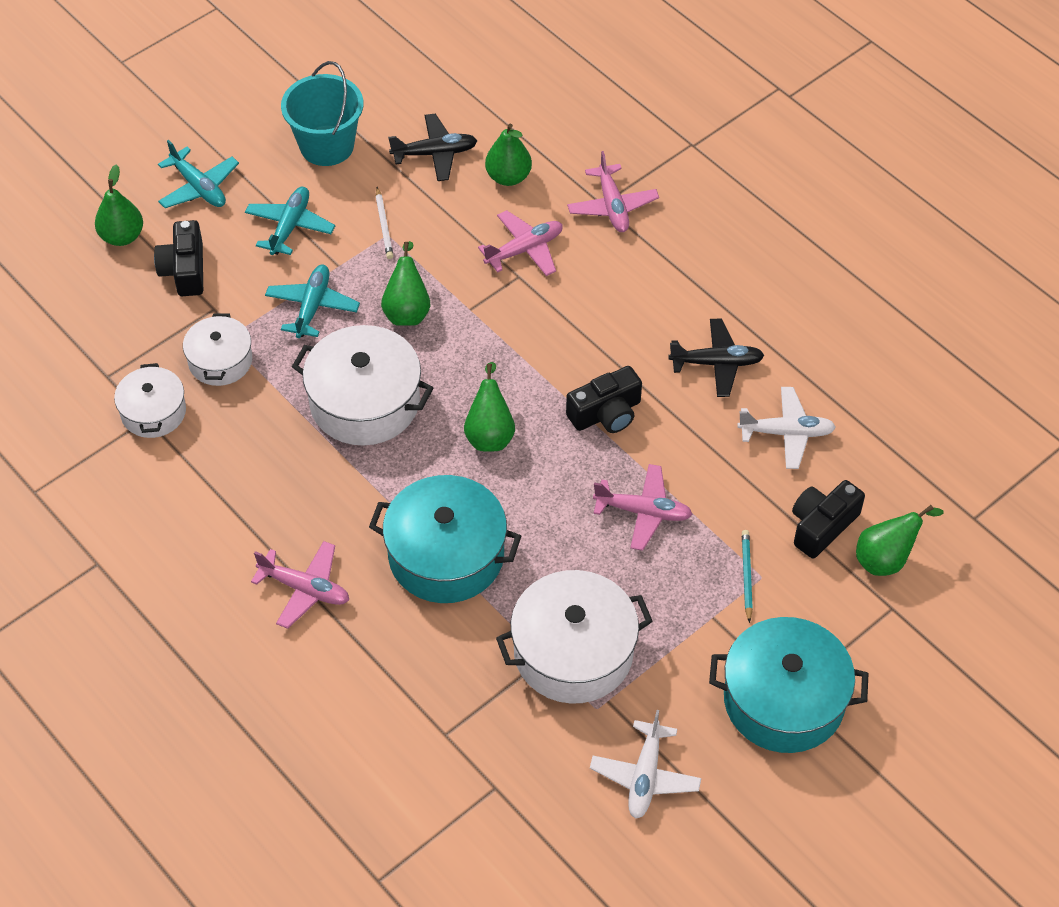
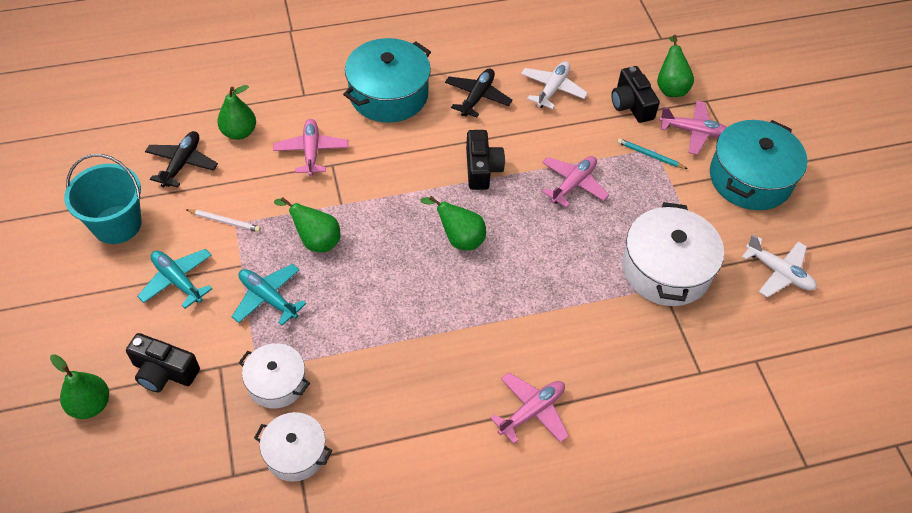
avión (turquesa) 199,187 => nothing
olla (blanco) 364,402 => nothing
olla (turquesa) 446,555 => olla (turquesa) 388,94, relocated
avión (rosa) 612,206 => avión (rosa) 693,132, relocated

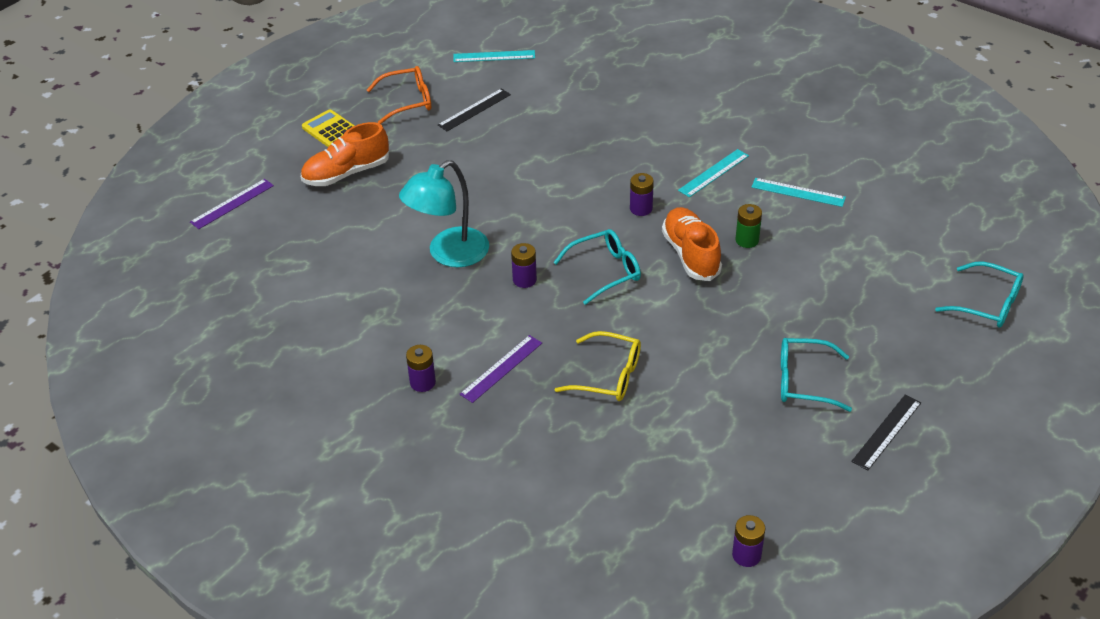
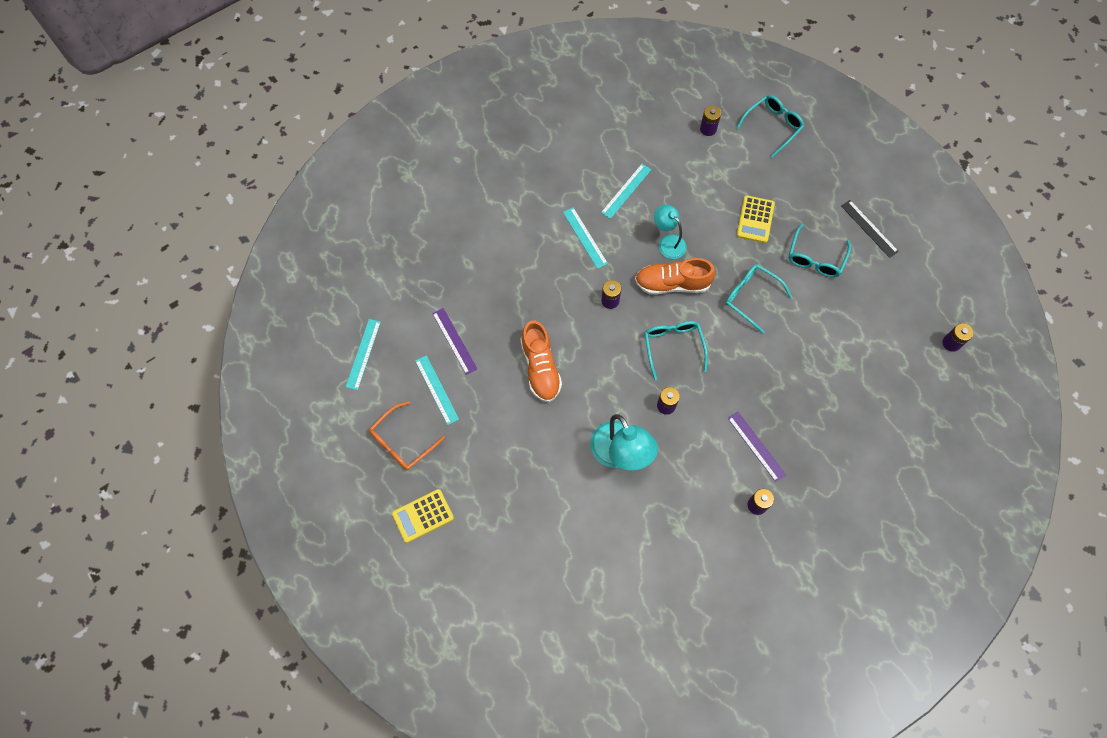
regla (morado) 232,204 => regla (morado) 454,341, relocated
zapato (naranja) 346,173 => zapato (naranja) 540,368, relocated
gafas (naranja) 408,101 => gafas (naranja) 402,442, 135 degrees counterclockwise
regla (negro) 474,110 => regla (turquesa) 436,389
gafas (amarillo) 608,376 => nothing
pila (verde) 747,240 => lámpara (turquesa) 668,242
nothing => pila (morado) 708,129
nothing => gafas (turquesa) 751,297
nothing => calculadora (amarillo) 755,219

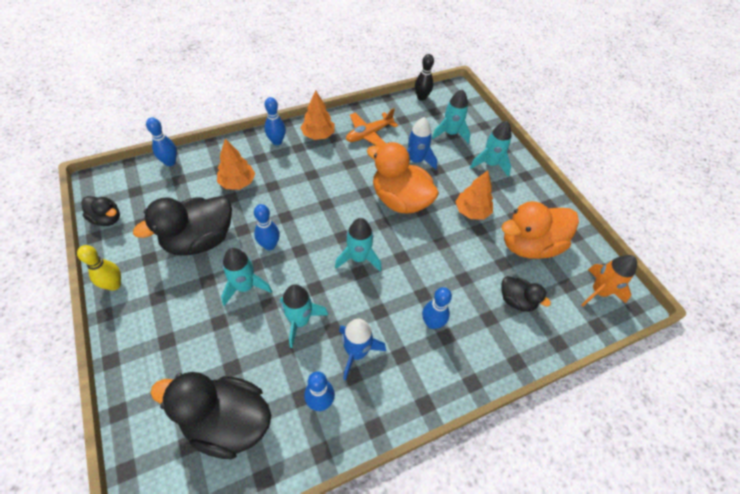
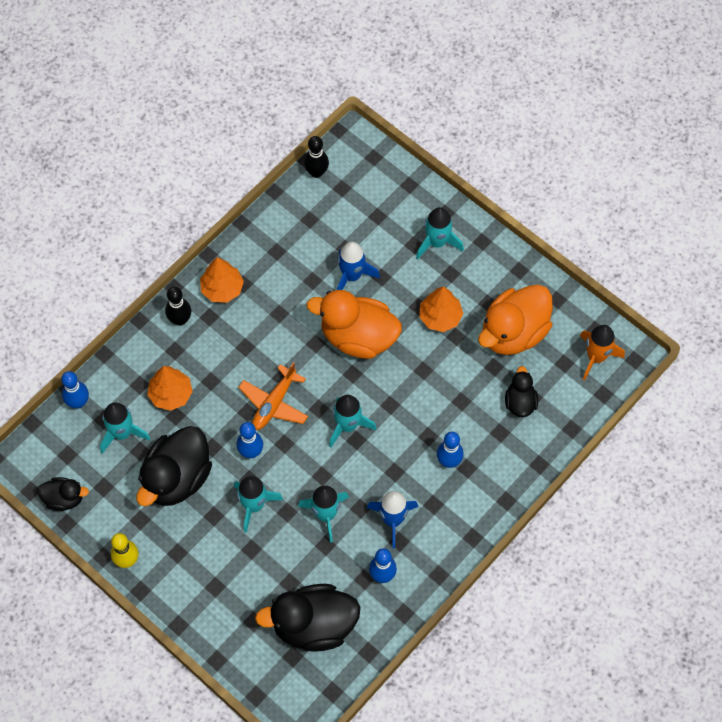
bolo (azul) 277,141 => bolo (negro) 180,320
avión (naranja) 369,134 => avión (naranja) 274,403, relocated
cohete (turquesa) 450,133 => cohete (turquesa) 122,433, relocated
pato (negro) 516,300 => pato (negro) 520,402, 105 degrees counterclockwise

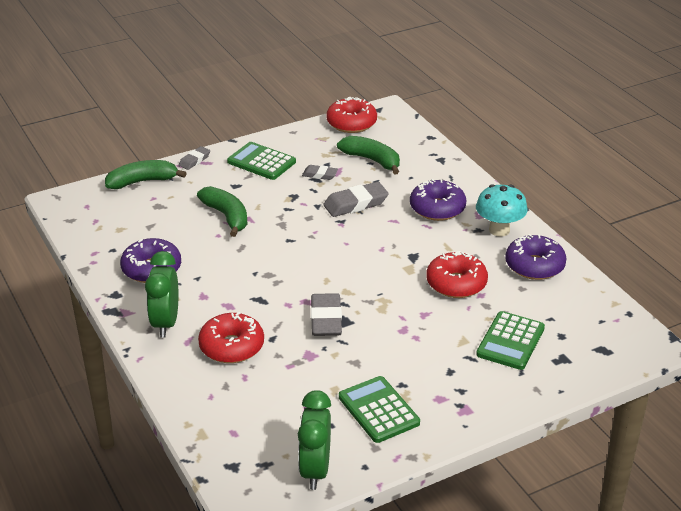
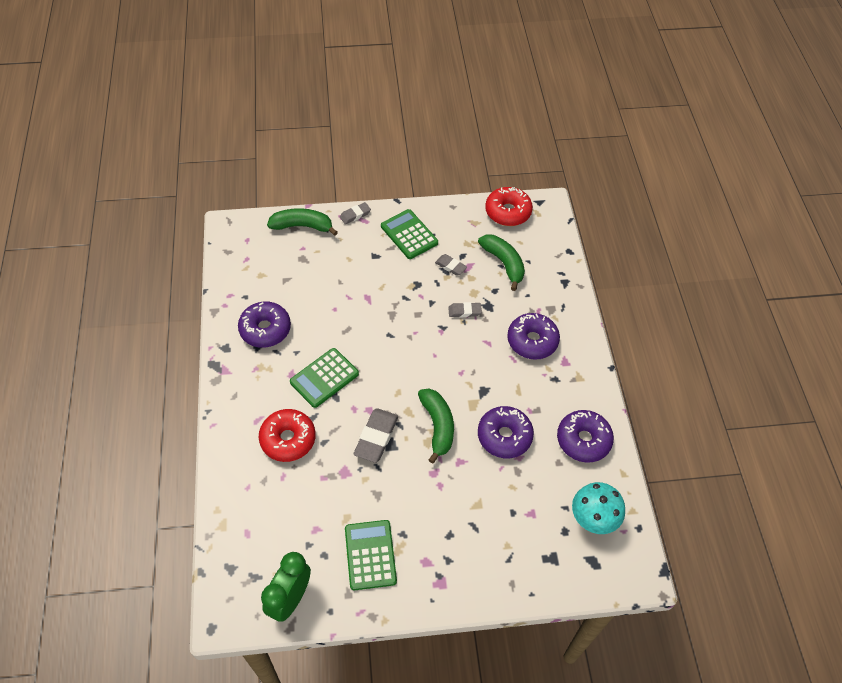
despertador (verde) 165,323 => nothing
plátano (verde) 227,216 => plátano (verde) 437,426, relocated
goma de borrar (gris) 355,204 => goma de borrar (gris) 464,311, x0.58
rosquilla (rojo) 456,283 => rosquilla (morado) 504,436
seta (turquesa) 499,230 => seta (turquesa) 593,519, relocated
calculadora (verde) 510,341 => calculadora (verde) 324,378, relocated

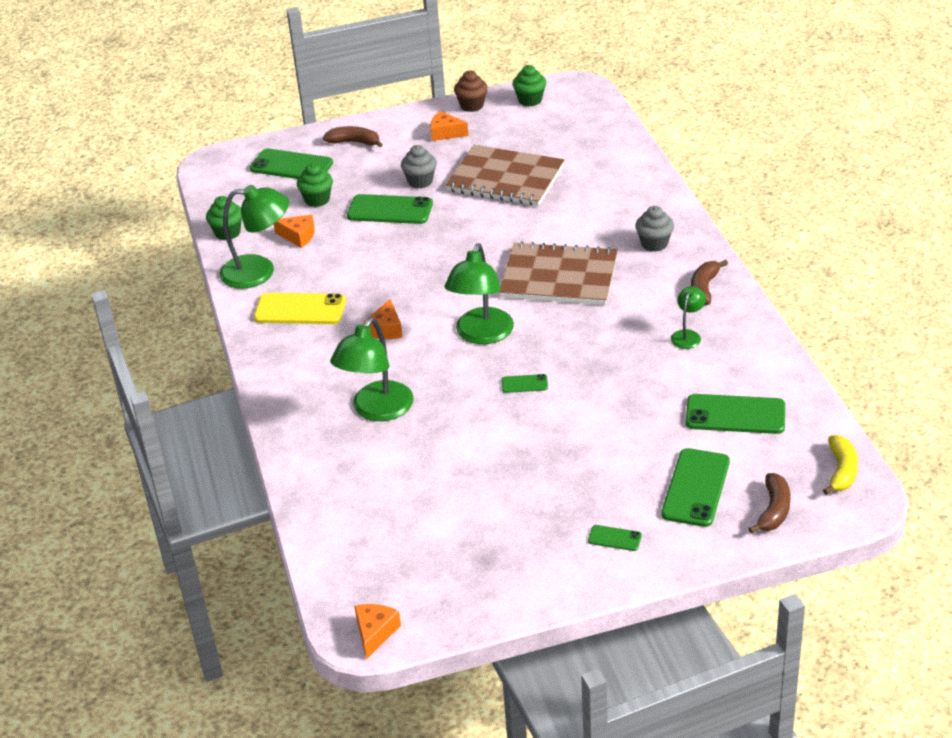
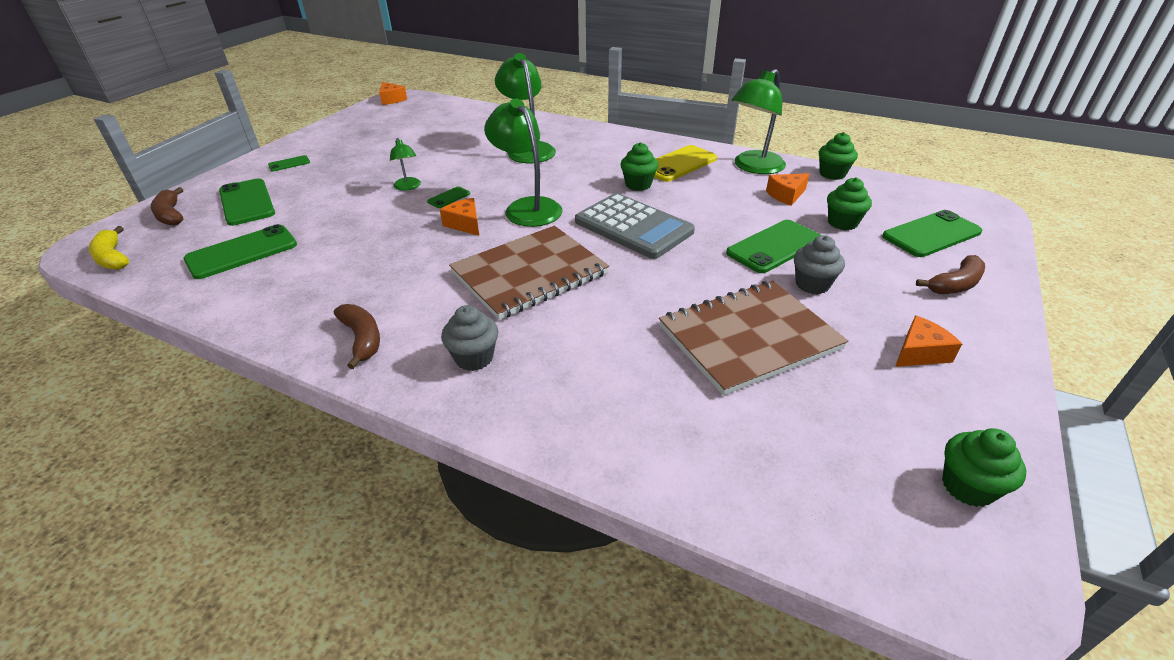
queso (naranja) 386,329 => queso (naranja) 465,224, relocated
magdalena (marrón) 472,105 => nothing
lámpara (verde) 687,335 => lámpara (verde) 408,187, relocated
nothing => calculadora (gris) 633,227
nothing => magdalena (verde) 638,185

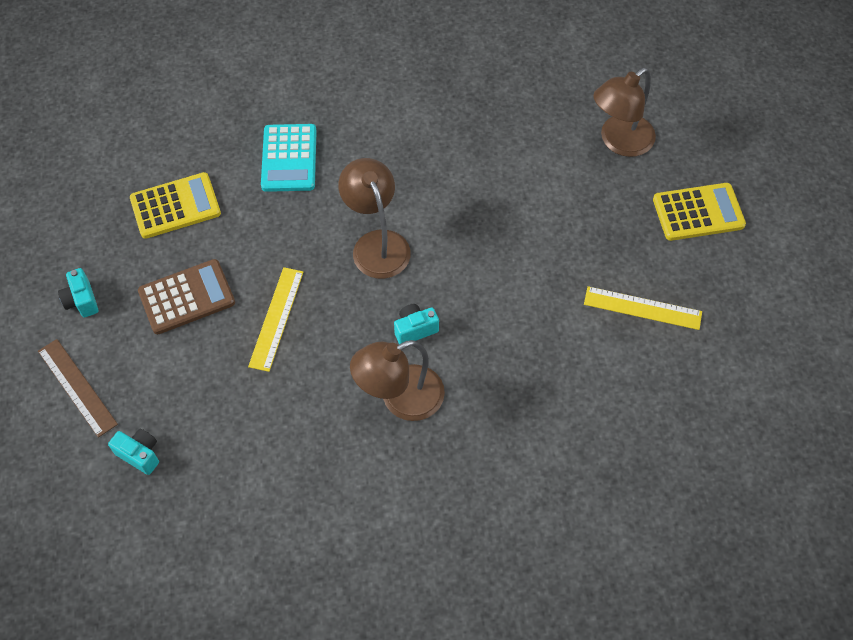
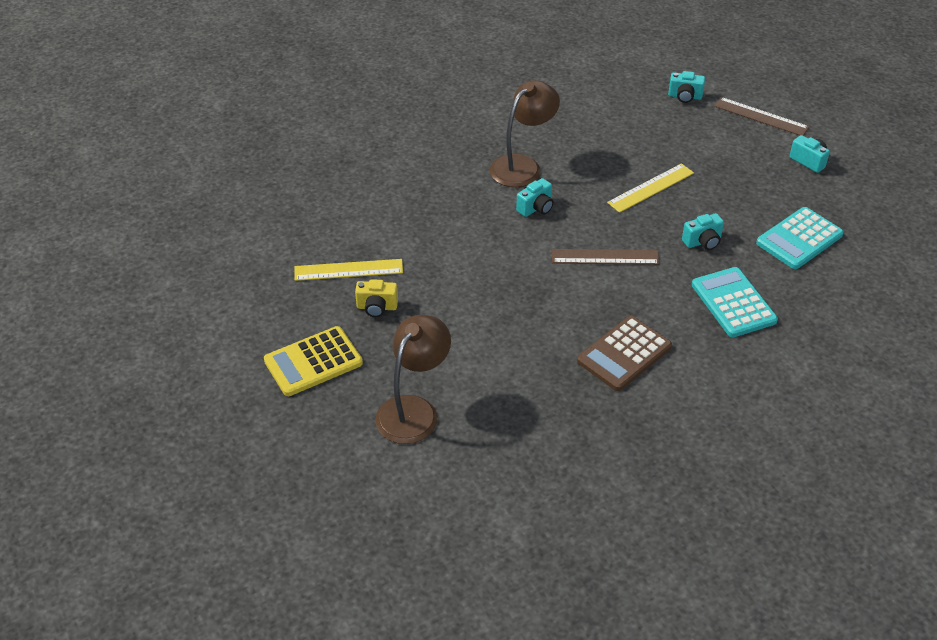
calculadora (amarillo) 175,206 => calculadora (turquesa) 799,239
calculadora (marrón) 187,297 => calculadora (marrón) 624,354, relocated
regla (amarillo) 276,318 => regla (amarillo) 650,188, 60 degrees clockwise
lámpara (marrón) 377,244 => regla (marrón) 605,257
nothing => cámara (amarillo) 377,307
nothing => cámara (turquesa) 703,242

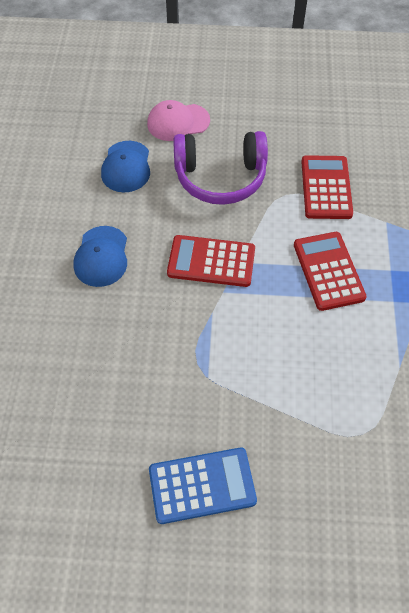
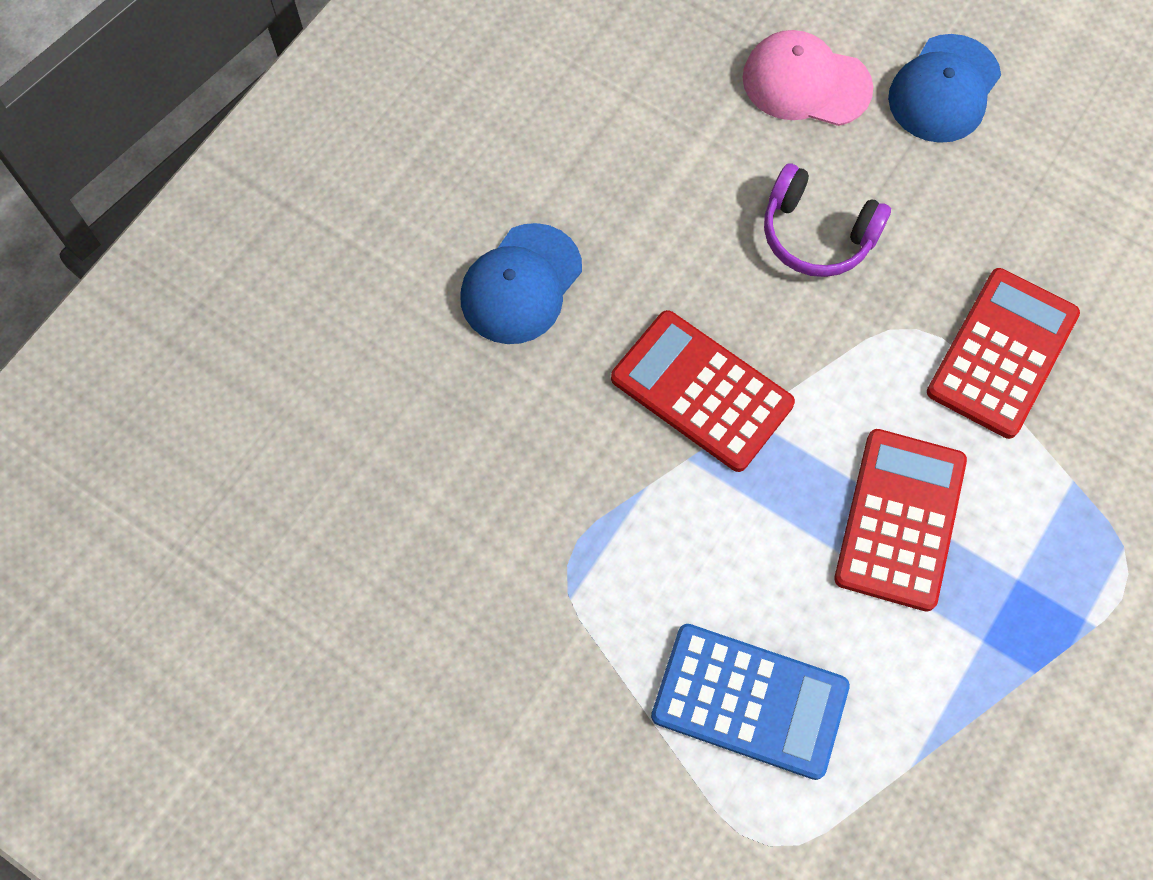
gorra (azul) 126,167 => gorra (azul) 944,89, relocated
calculadora (azul) 202,485 => calculadora (azul) 749,701, relocated
auriculares (morado) 220,177 => auriculares (morado) 816,234, x0.61

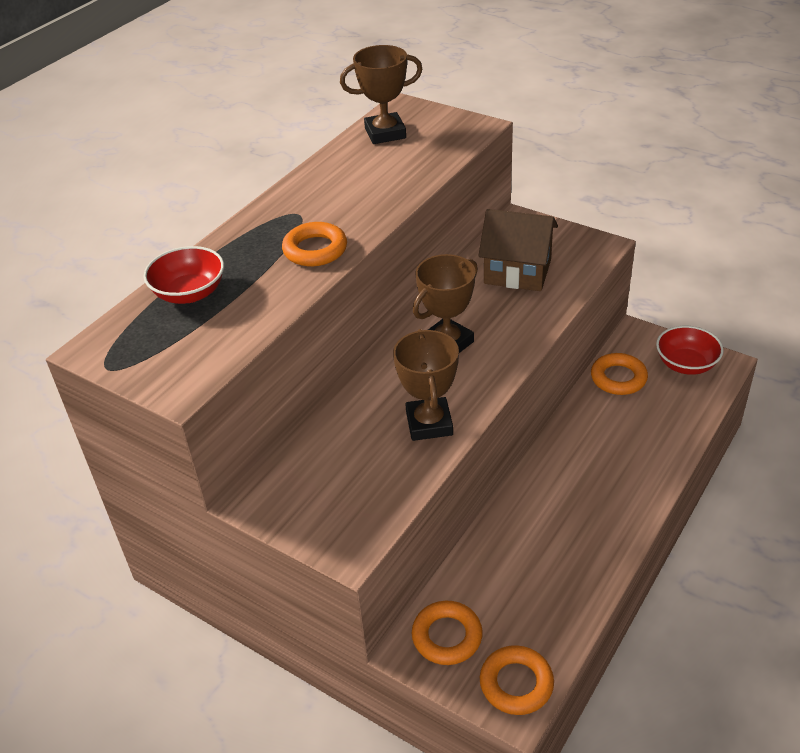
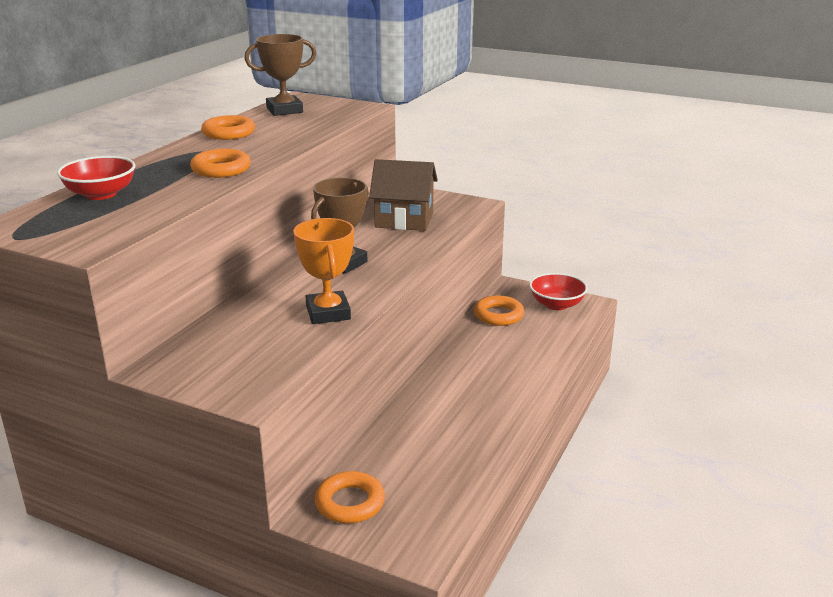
trofeo (marrón) 429,423 => trofeo (naranja) 328,313
anillo (naranja) 516,684 => anillo (naranja) 228,133, relocated

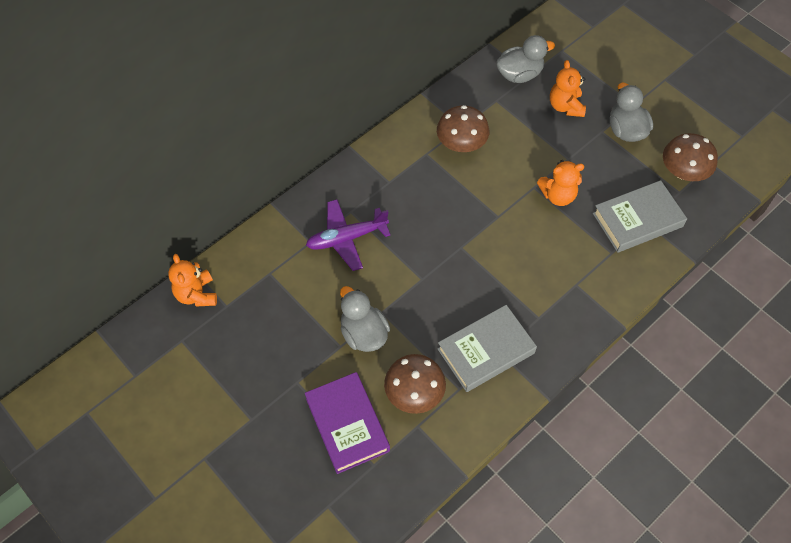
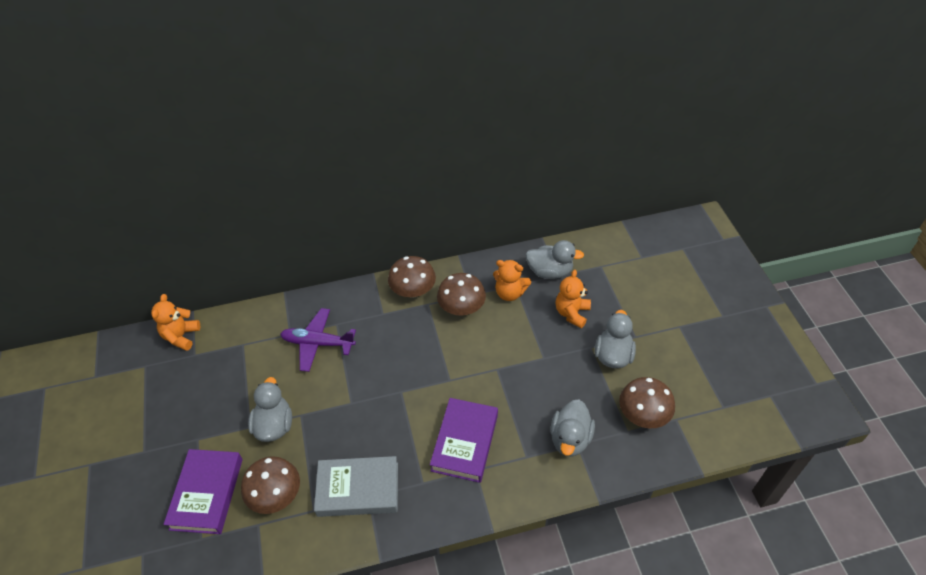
osito (naranja) 558,195 => osito (naranja) 510,293, relocated
libro (gris) 637,220 => pato (gris) 570,439
nothing => seta (marrón) 413,290
nothing => libro (morado) 465,442

